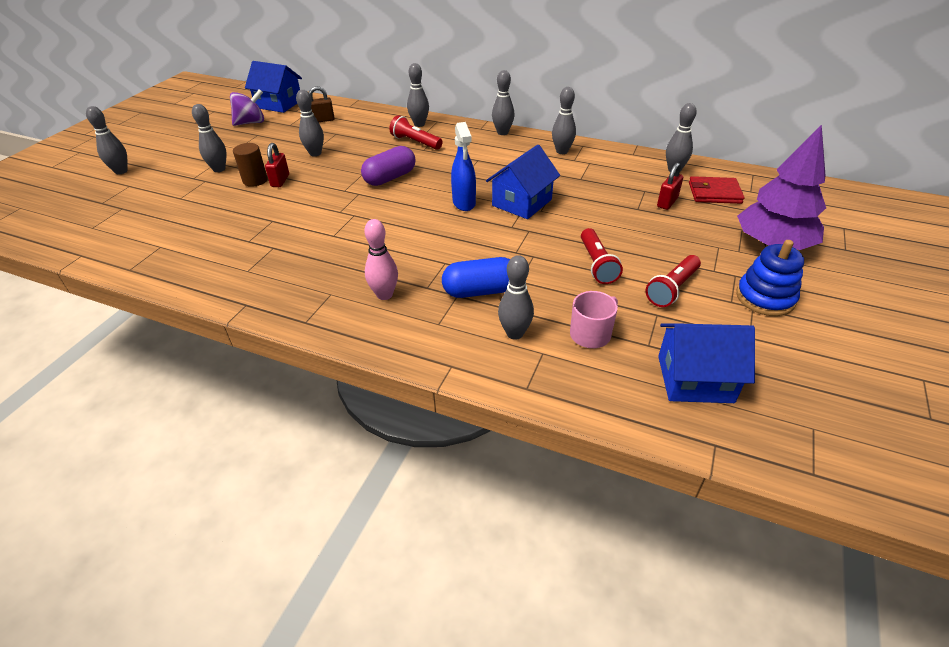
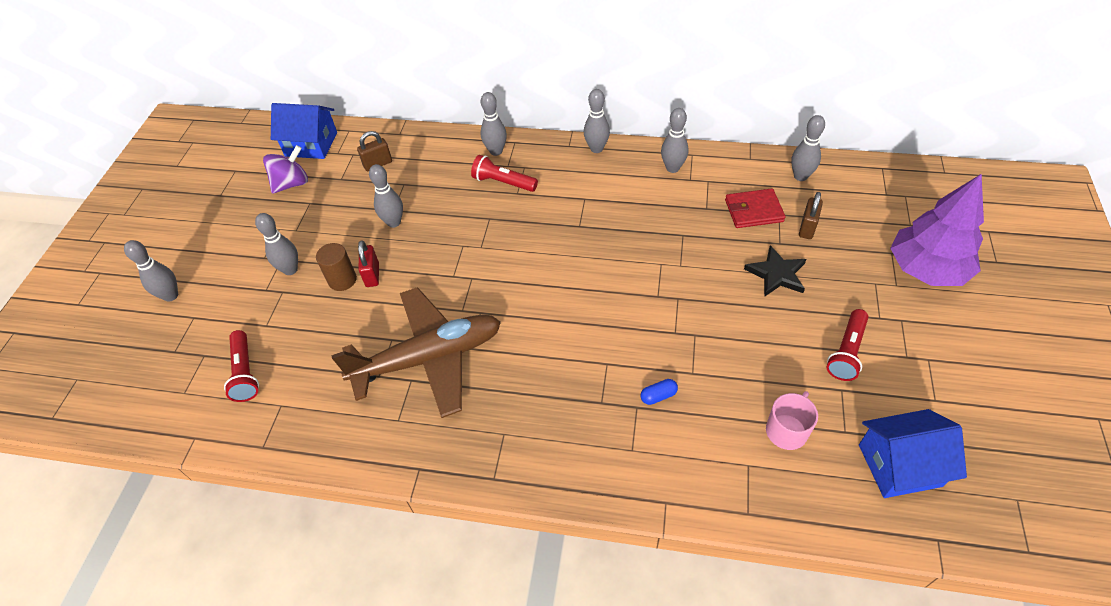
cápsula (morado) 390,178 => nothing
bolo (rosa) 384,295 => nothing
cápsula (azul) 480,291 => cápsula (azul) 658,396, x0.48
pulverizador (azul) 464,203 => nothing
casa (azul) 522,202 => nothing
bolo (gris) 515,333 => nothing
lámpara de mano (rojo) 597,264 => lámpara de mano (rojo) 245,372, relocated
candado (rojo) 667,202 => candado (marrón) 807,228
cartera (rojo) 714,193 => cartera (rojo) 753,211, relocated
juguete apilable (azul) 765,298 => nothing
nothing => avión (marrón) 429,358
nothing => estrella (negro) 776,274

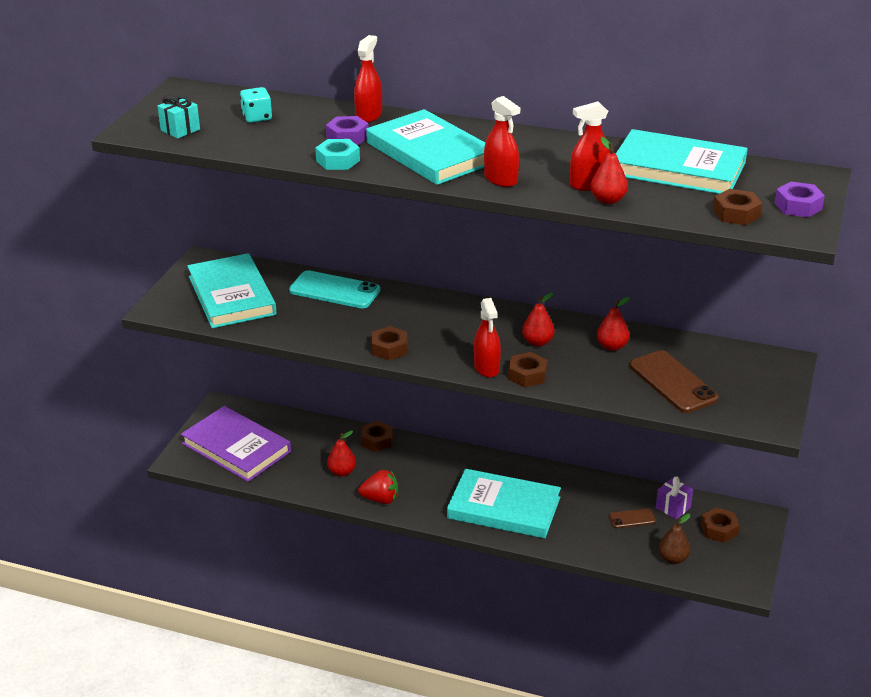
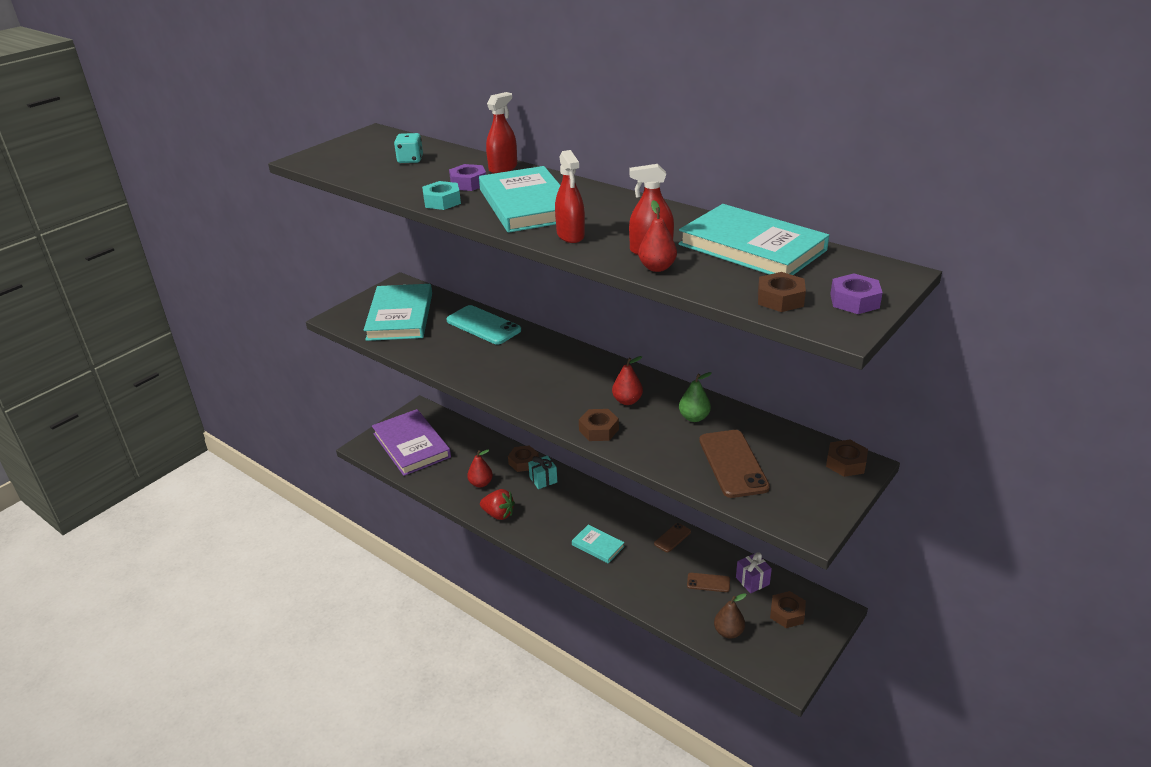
regalo (turquesa) 180,130 => regalo (turquesa) 543,480, relocated
tuerca (marrón) 389,348 => tuerca (marrón) 846,463, relocated
libro (turquesa) 504,508 => libro (turquesa) 598,546, x0.49
pulverizador (rojo) 487,368 => nothing
pera (rojo) 612,346 => pera (verde) 694,417
nothing => móvil (marrón) 672,538

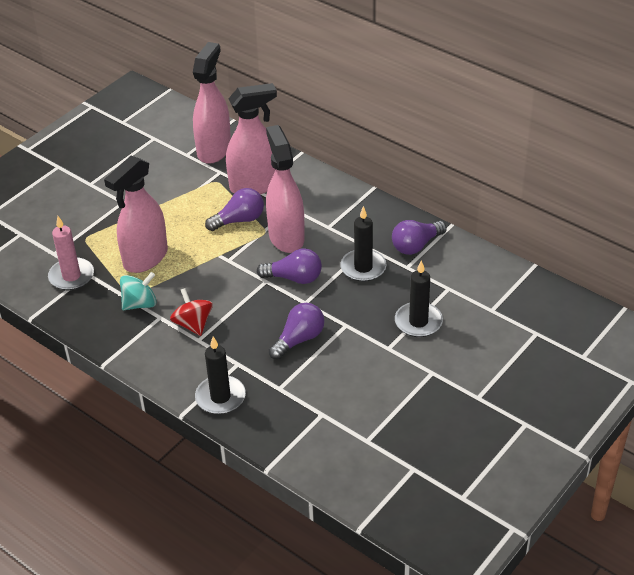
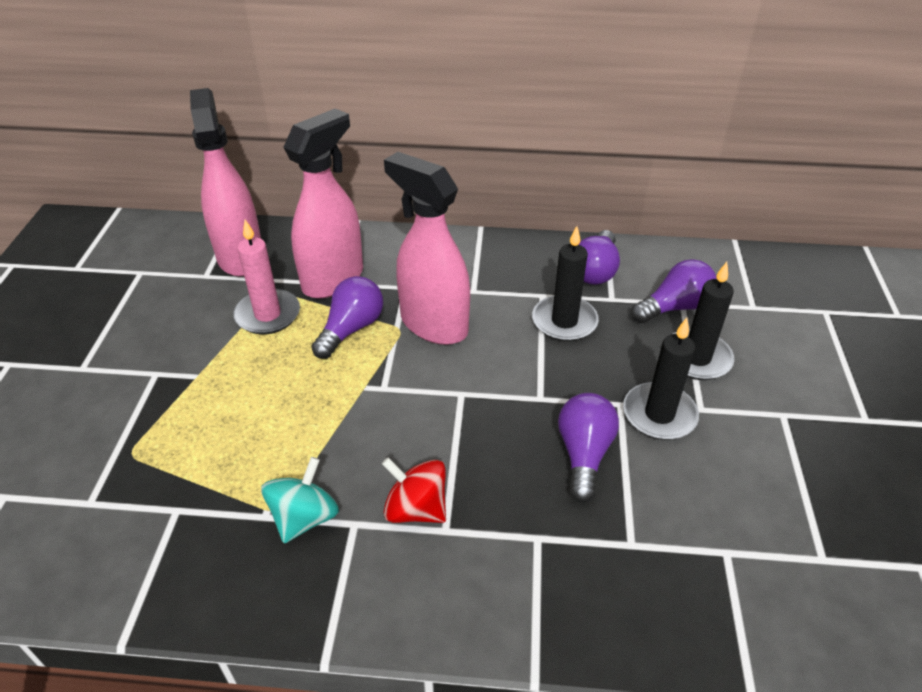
vela (rosa) 71,276 => vela (rosa) 268,315, relocated
pulverizador (rosa) 145,258 => nothing
vela (negro) 220,397 => vela (negro) 659,414, relocated
bombilla (morado) 294,278 => bombilla (morado) 674,307, relocated

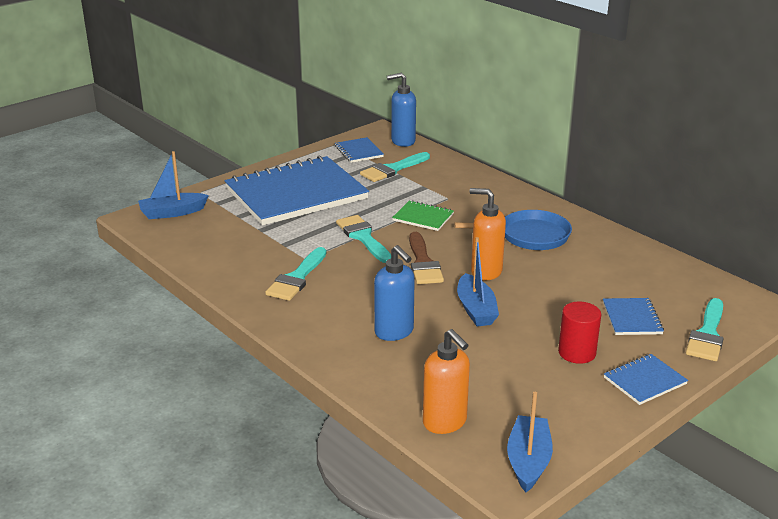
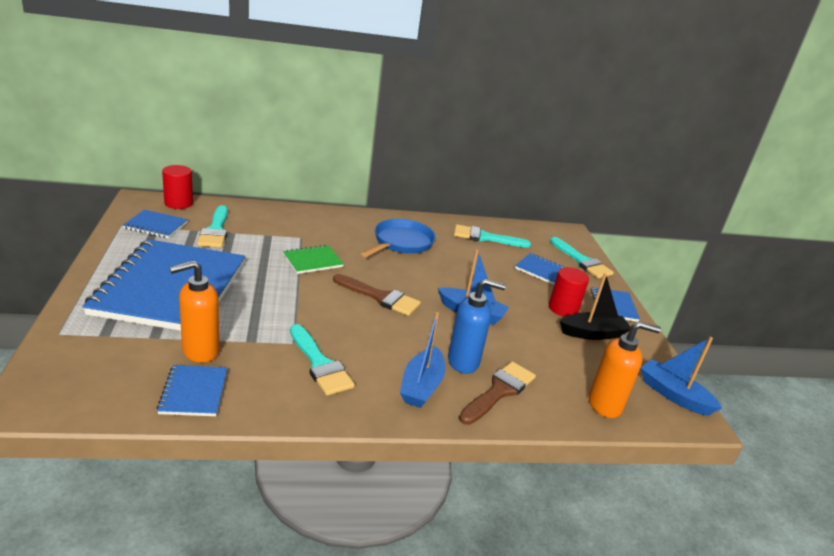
barco (azul) 172,212 => barco (azul) 421,386, relocated
pincel (turquesa) 363,237 => pincel (turquesa) 485,237, relocated
dispensador de jabón (azul) 402,141 => cilindro (rojo) 178,203
dispensador de jabón (naranja) 486,272 => dispensador de jabón (naranja) 200,351, relocated
nothing => cuaderno (azul) 194,392
nothing => pincel (marrón) 499,391
nothing => barco (negro) 592,333

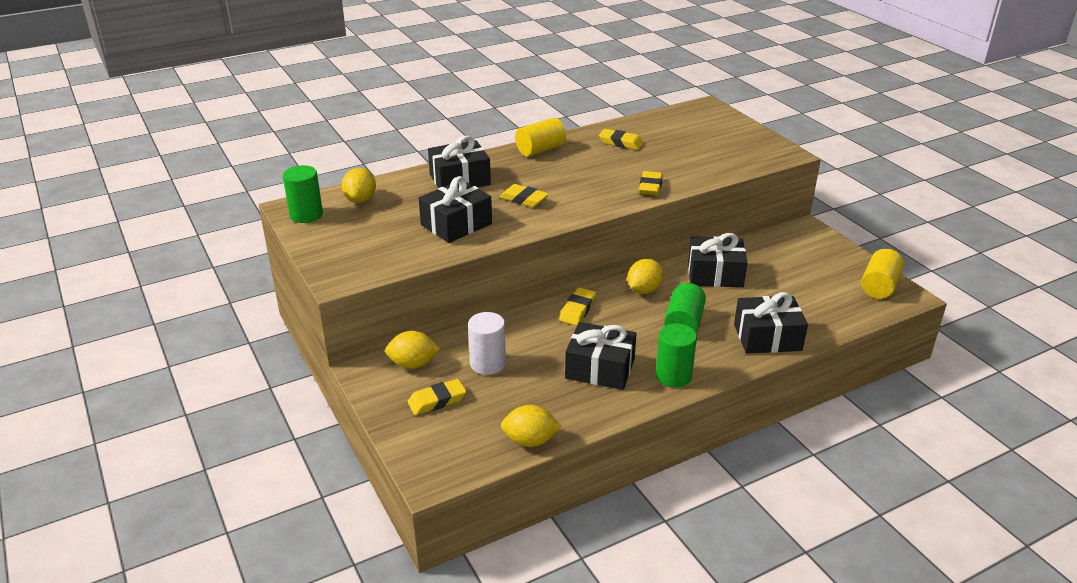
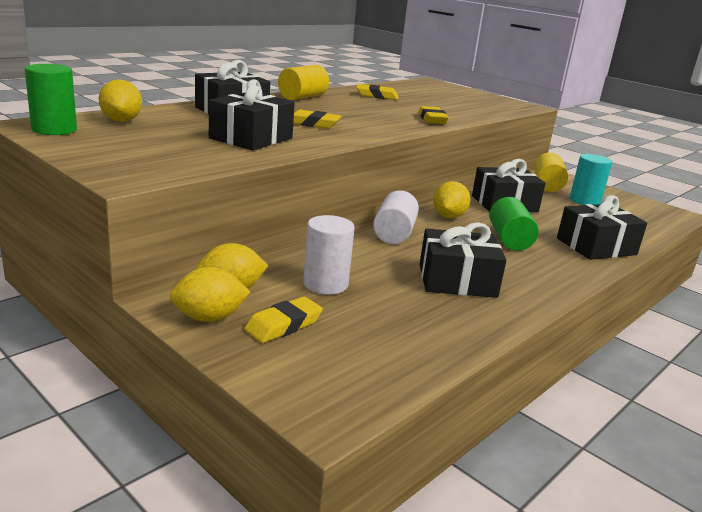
limón (amarillo) 530,441 => limón (amarillo) 209,317, relocated
goma de borrar (amarillo) 577,310 => cilindro (blanco) 394,233
cilindro (verde) 673,376 => nothing
cilindro (amarillo) 879,286 => cilindro (amarillo) 547,185, relocated
nothing => cilindro (turquesa) 585,201

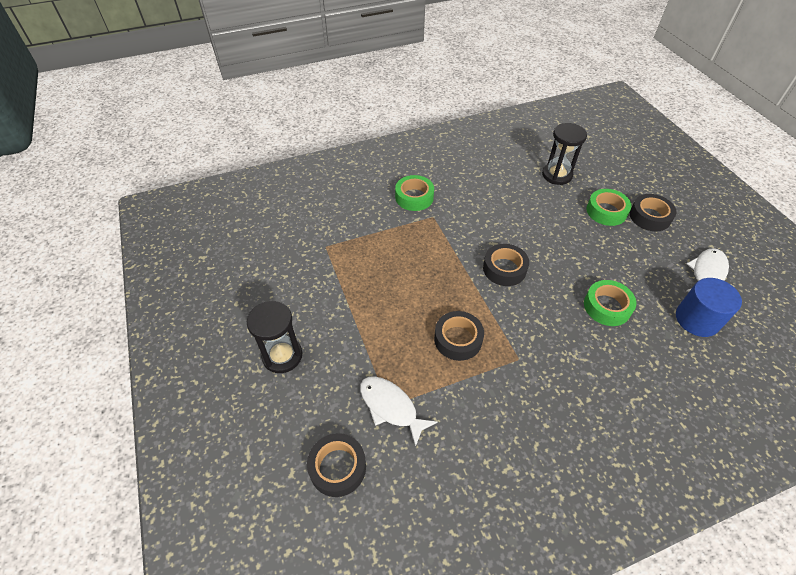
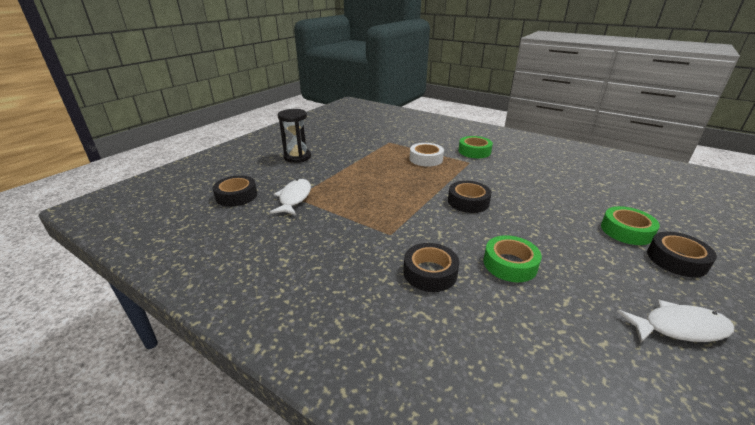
cinta adhesiva (negro) 458,339 => cinta adhesiva (negro) 430,273, relocated
reloj de arena (negro) 557,175 => nothing
cilindro (azul) 697,319 => nothing
nothing => cinta adhesiva (blanco) 426,159

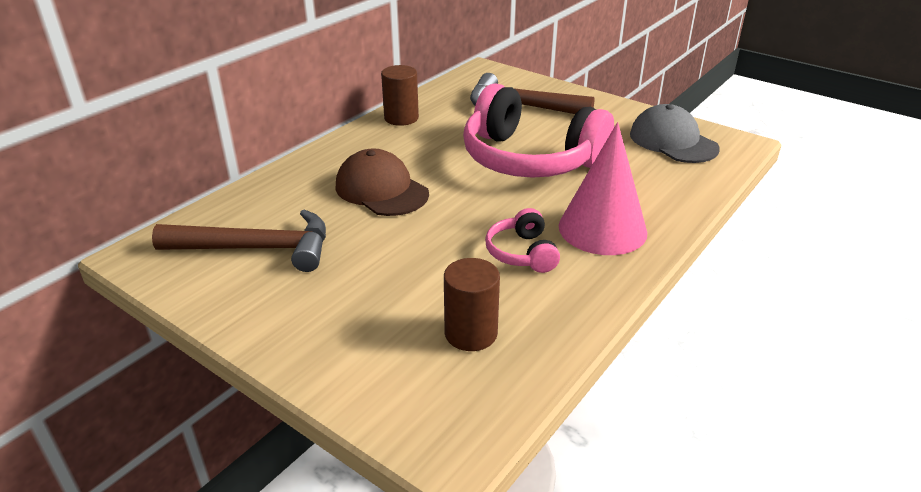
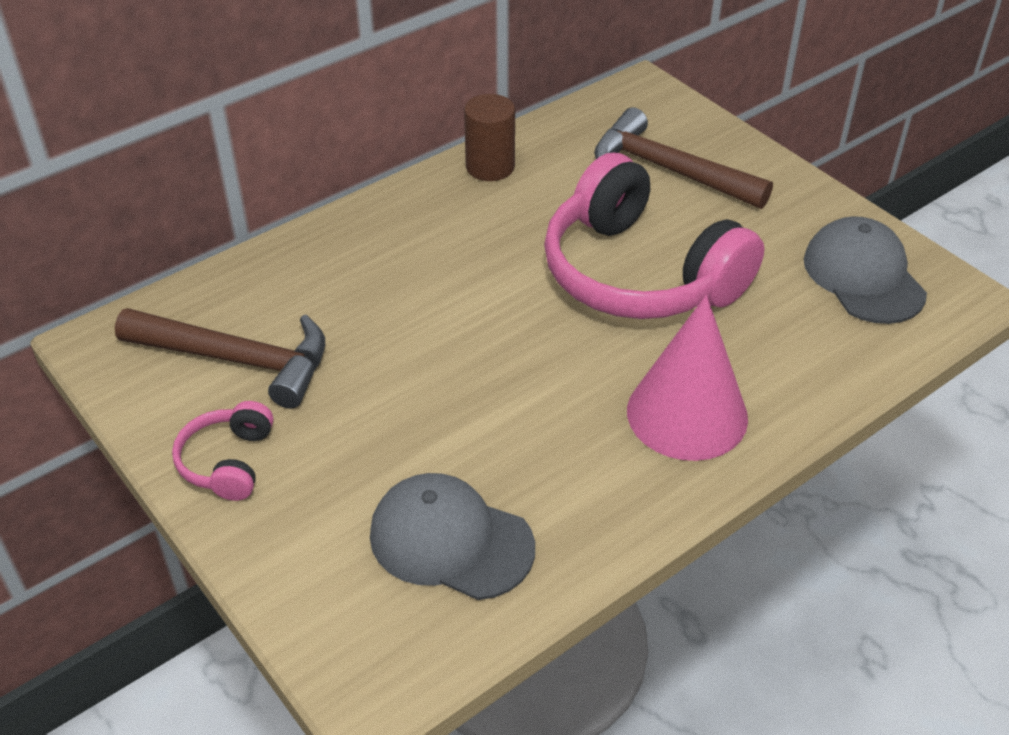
gorra (marrón) 381,190 => nothing
cilindro (marrón) 471,333 => gorra (gris) 451,540
auriculares (rosa) 522,253 => auriculares (rosa) 228,462, relocated

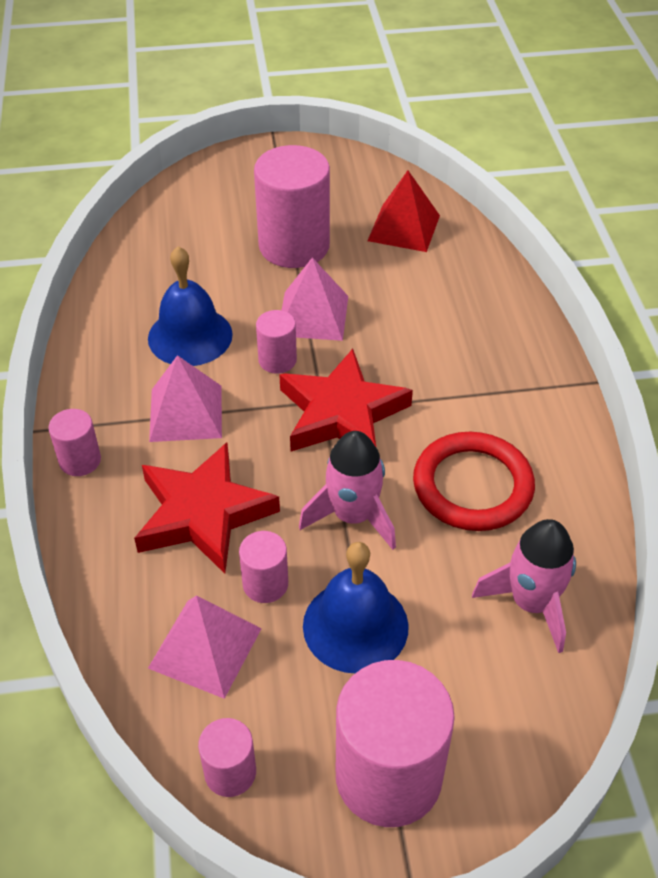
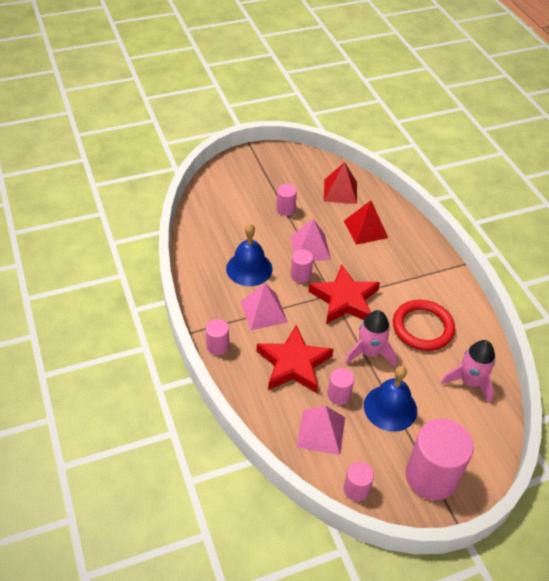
cilindro (rosa) 294,246 => cilindro (rosa) 285,209, x0.49
nothing => pirámide (rojo) 365,229

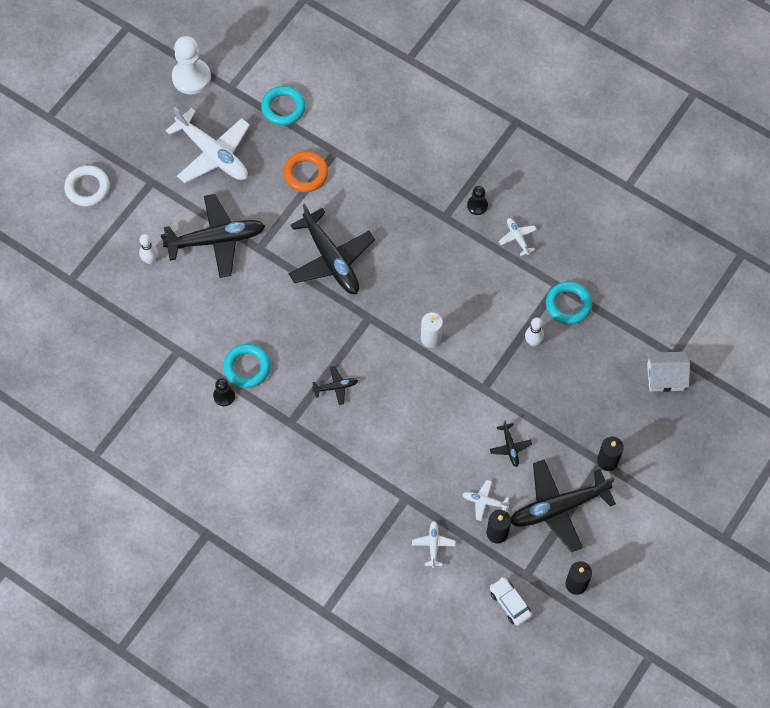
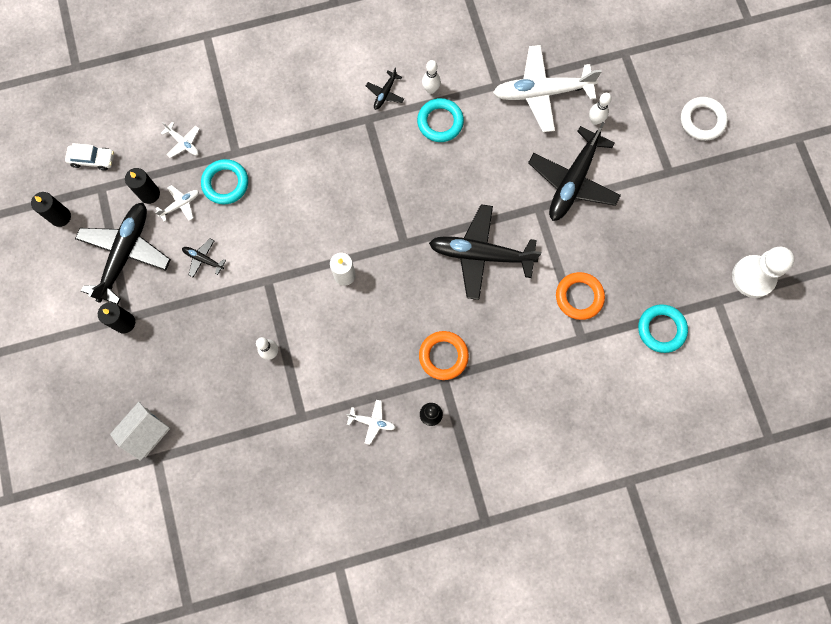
avión (blanco) 212,154 => avión (blanco) 542,92, relocated
peón (negro) 224,396 => bolo (blanco) 431,89
avión (negro) 335,387 => avión (negro) 385,93, relocated
anillo (turquesa) 568,305 => anillo (turquesa) 225,183, relocated
nothing => anillo (naranja) 443,356

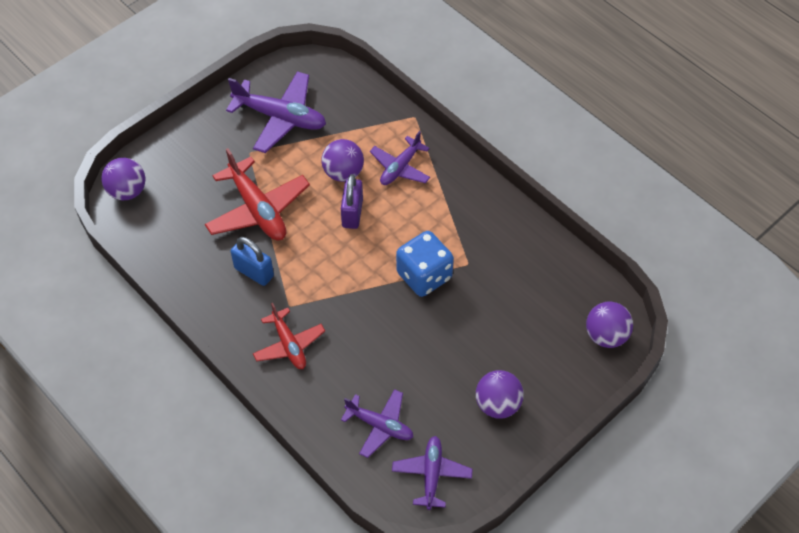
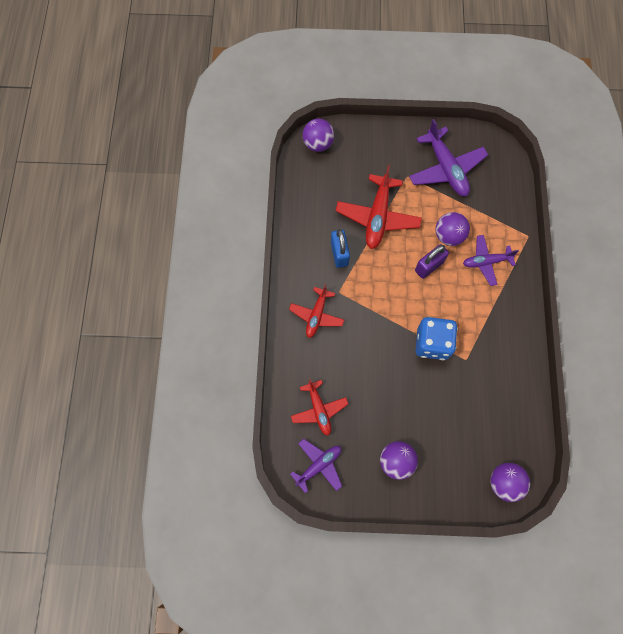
avión (morado) 380,425 => avión (rojo) 319,409

